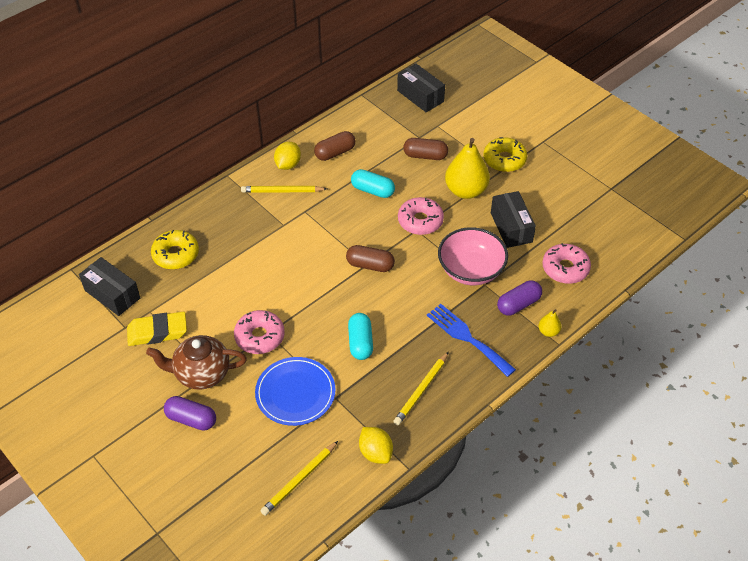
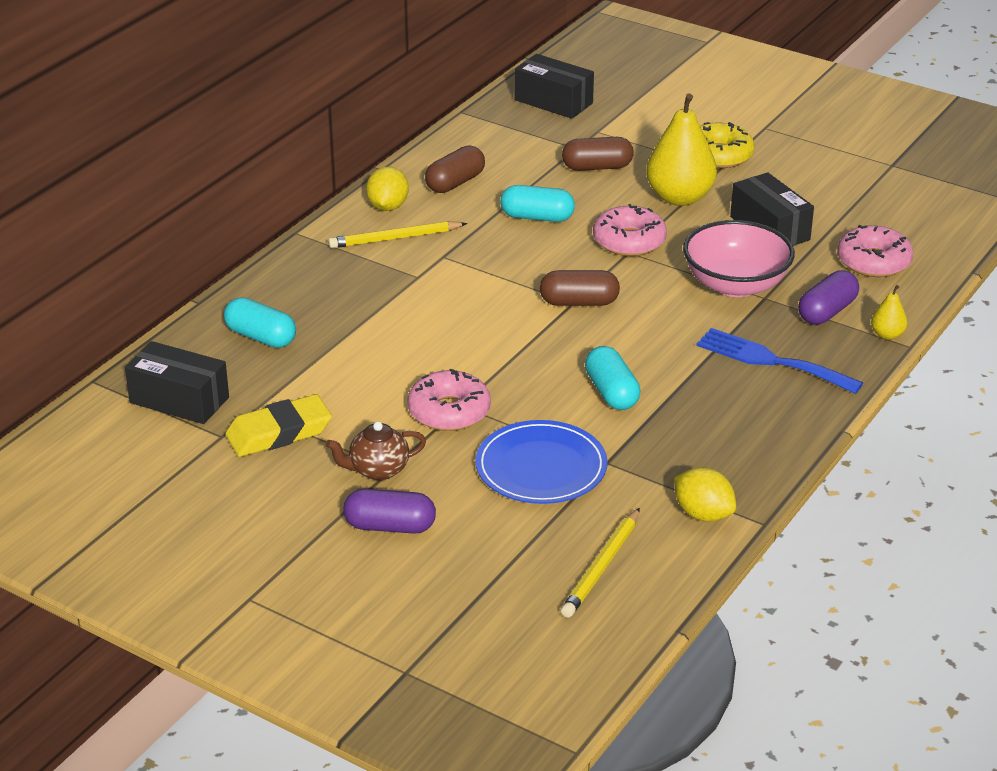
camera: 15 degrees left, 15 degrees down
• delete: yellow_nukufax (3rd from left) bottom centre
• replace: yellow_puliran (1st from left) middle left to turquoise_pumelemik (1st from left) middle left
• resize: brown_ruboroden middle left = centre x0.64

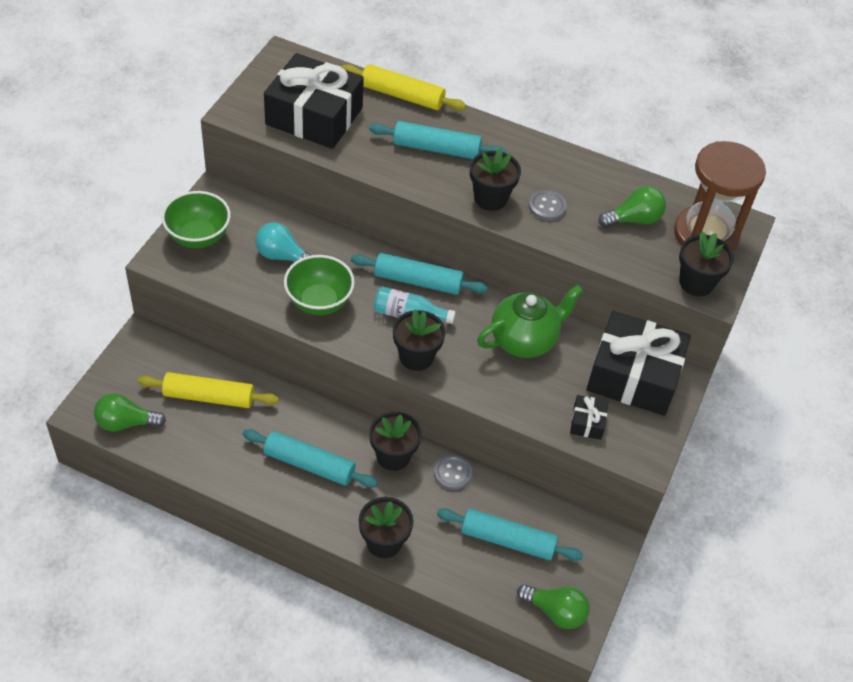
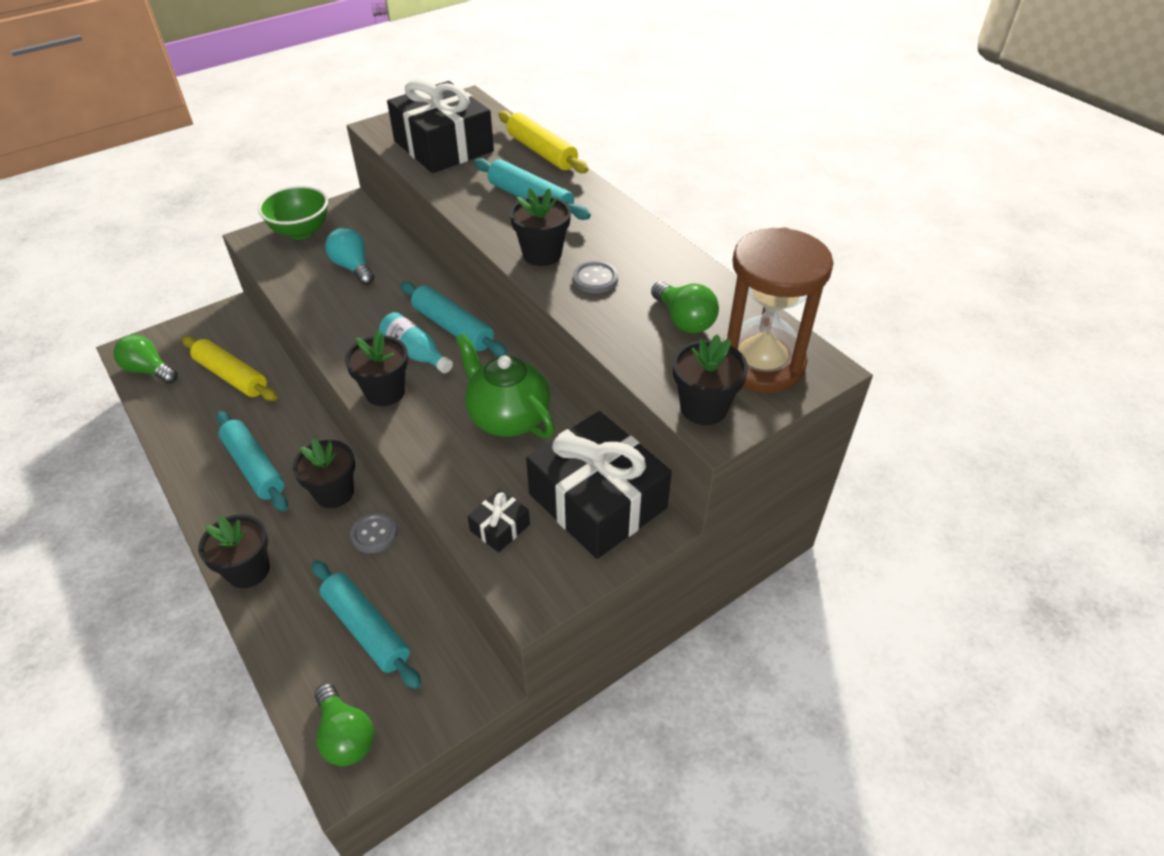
camera: 35 degrees right, 5 degrees down
• delete: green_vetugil (2nd from left) centre
• rotate: green_ruboroden centre = centre 135 degrees counterclockwise
• rotate: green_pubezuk (3rd from left) top right = centre 45 degrees clockwise

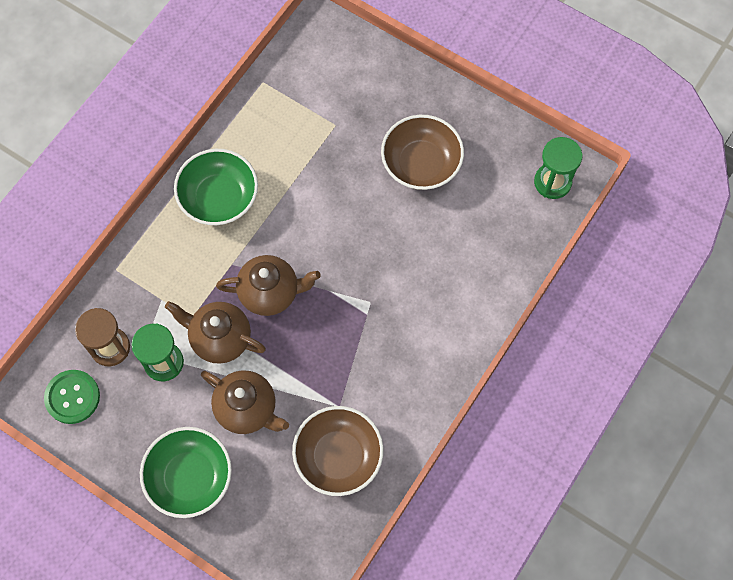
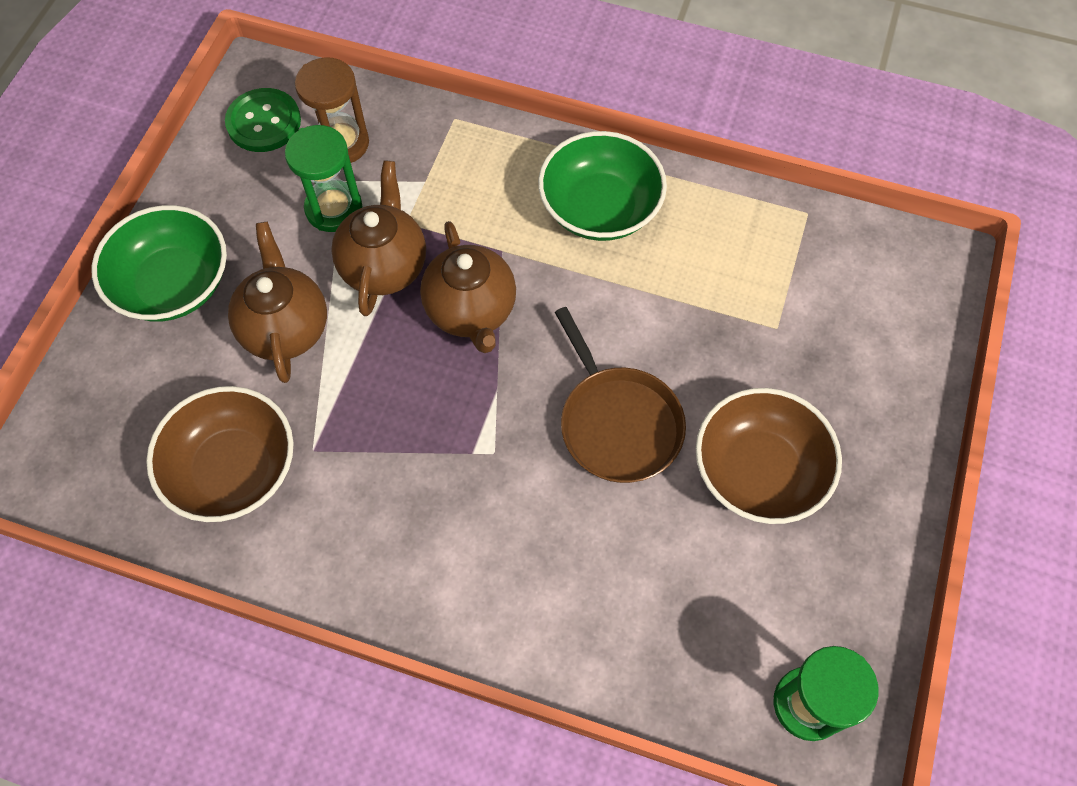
camera: 75 degrees right, 5 degrees down
• insert: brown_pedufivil centre
• rotate: brown_ruboroden (2nd from left in the first image) bottom centre = middle left 150 degrees clockwise

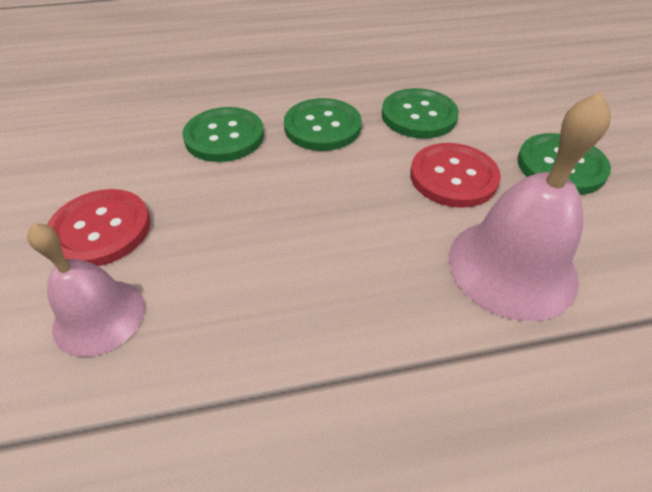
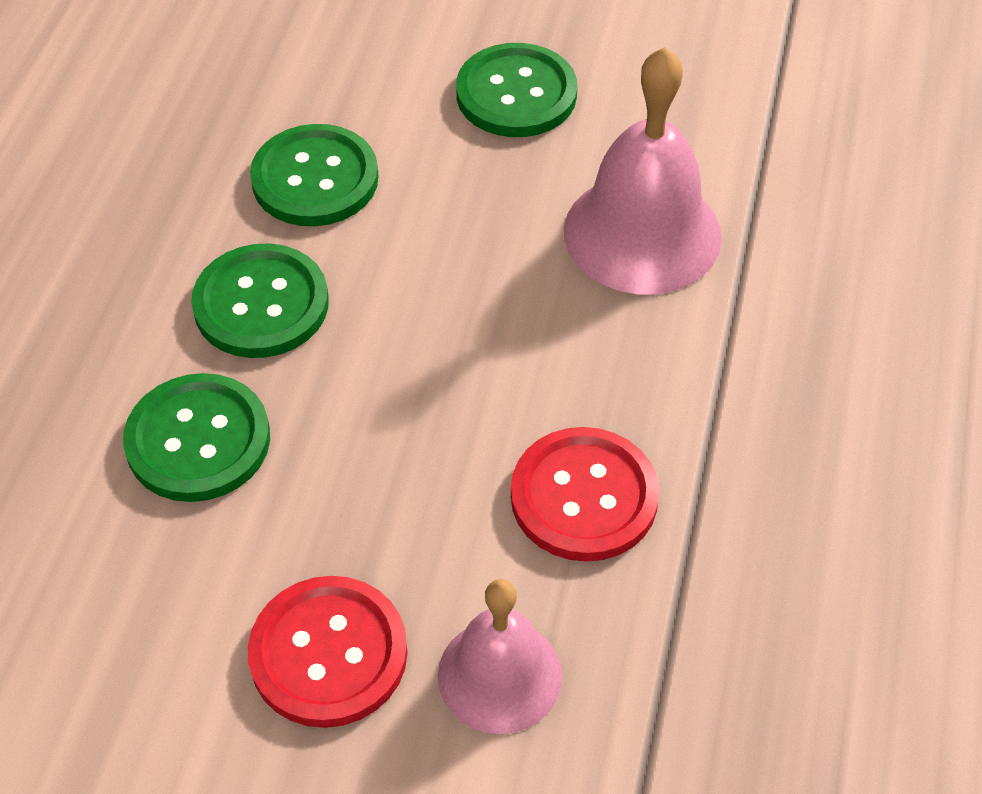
camera: 65 degrees left, 5 degrees up
• move: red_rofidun (2nd from left) middle right to centre

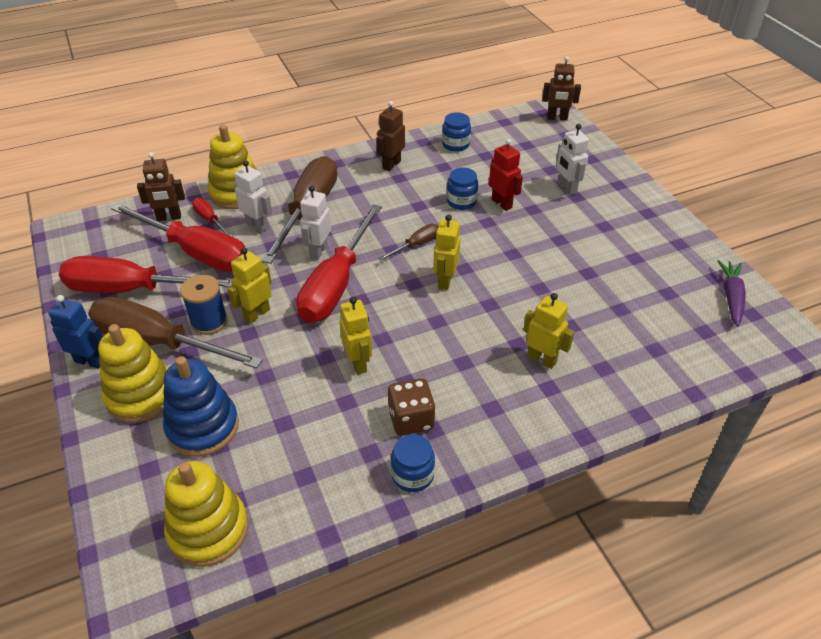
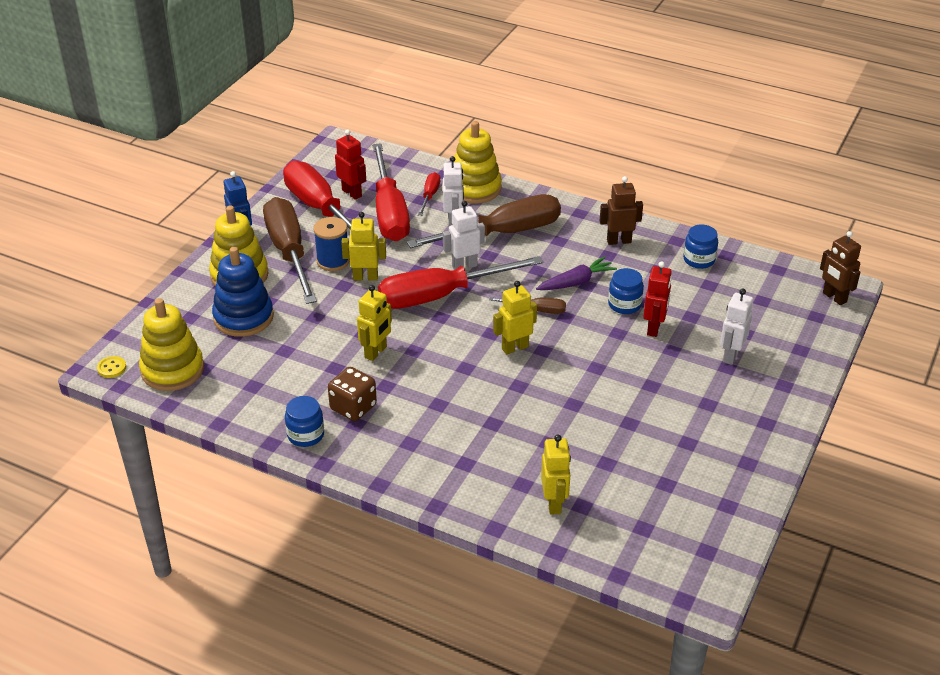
camera: 50 degrees right, 5 degrees down
• delete: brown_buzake (1st from left) top left
• insert: yellow_rofidun middle left
• insert: red_buzake (1st from left) top centre
• move: yellow_buzake (4th from left) middle right to bottom centre
• move: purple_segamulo middle right to centre

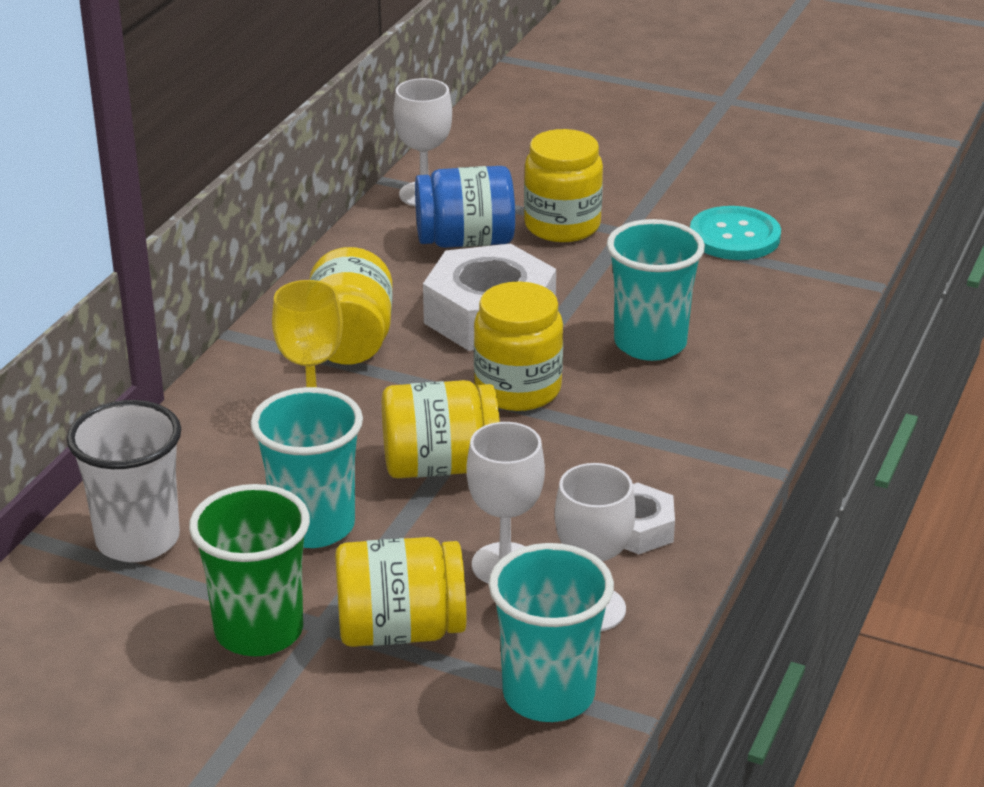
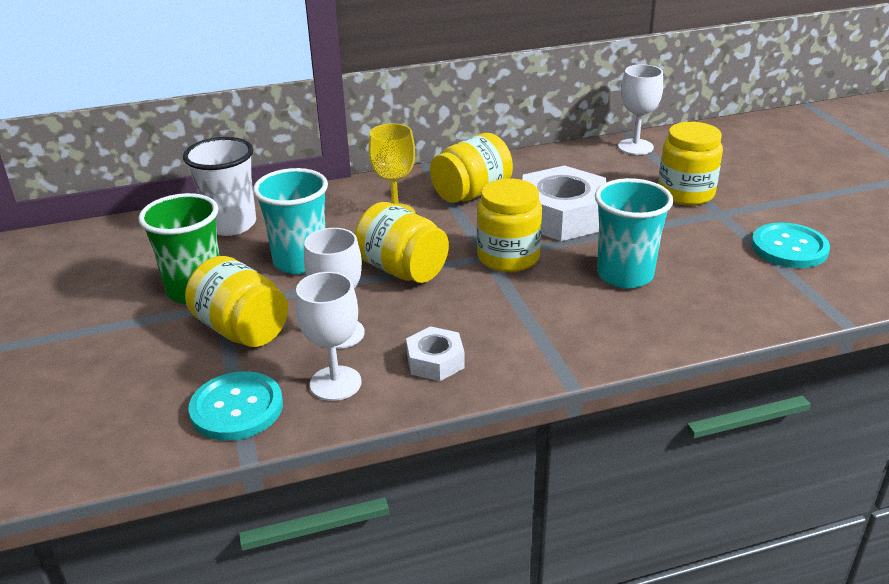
camera: 50 degrees right, 0 degrees up
• delete: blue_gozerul top centre
• replace: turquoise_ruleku (2nd from left) bottom centre to turquoise_rofidun (1st from left) bottom left

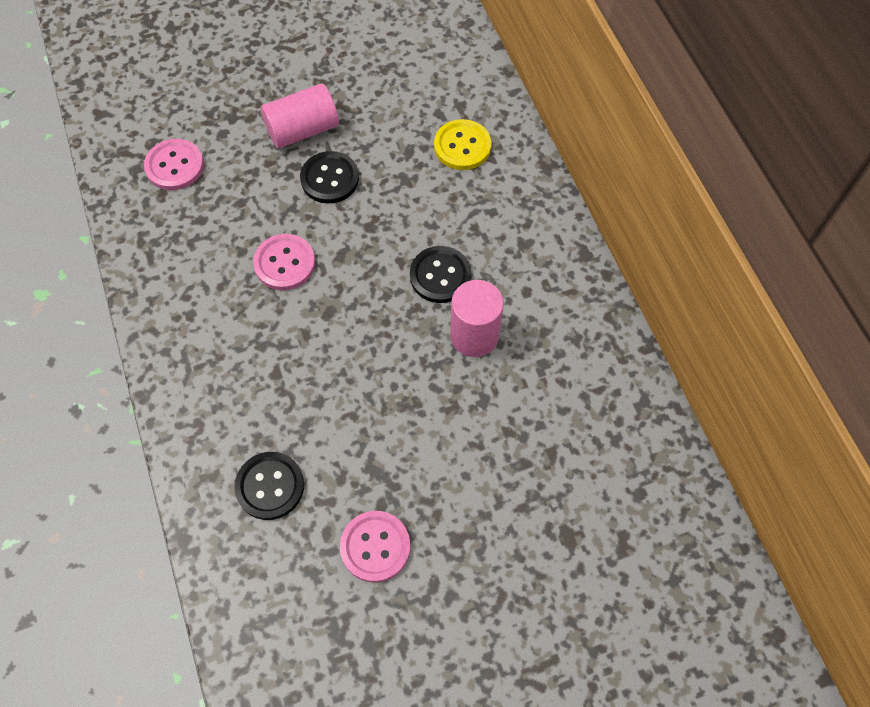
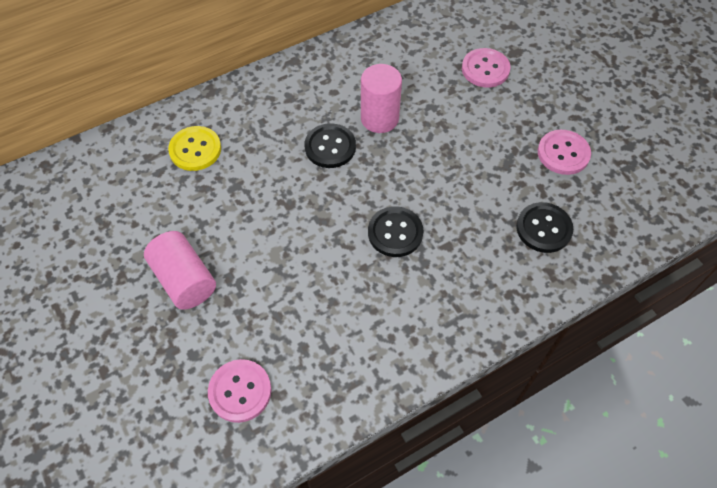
camera: 100 degrees left, 5 degrees down
• move: pink_rofidun (2nd from left) middle left to top right
• move: black_rofidun (2nd from left) top centre to centre

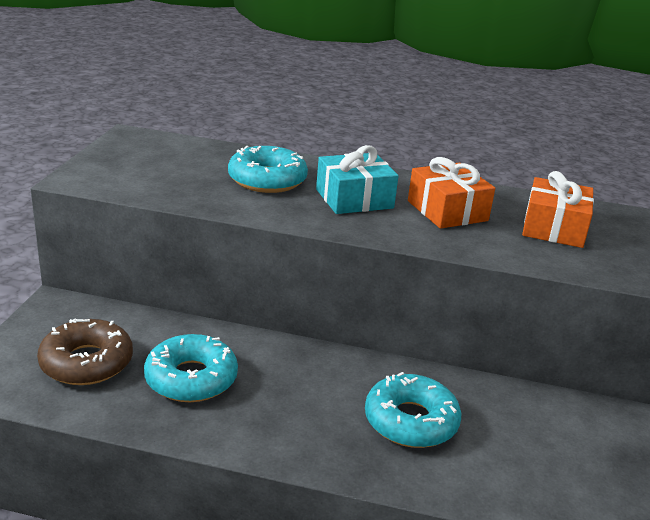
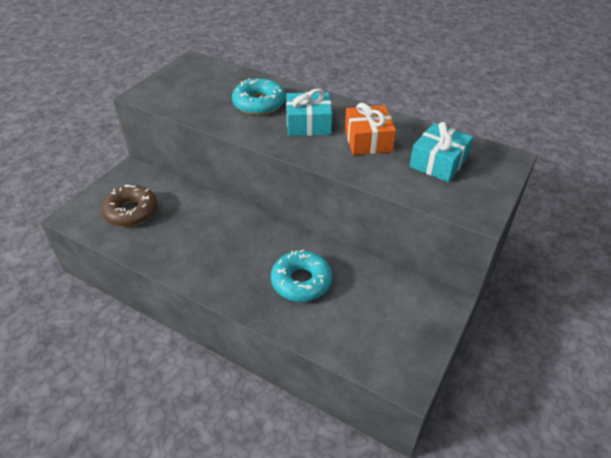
camera: 20 degrees right, 15 degrees up
• delete: turquoise_puliran (1st from left) bottom left
• recolor: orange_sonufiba (2nd from left) middle right to turquoise_sonufiba (2nd from left) top right

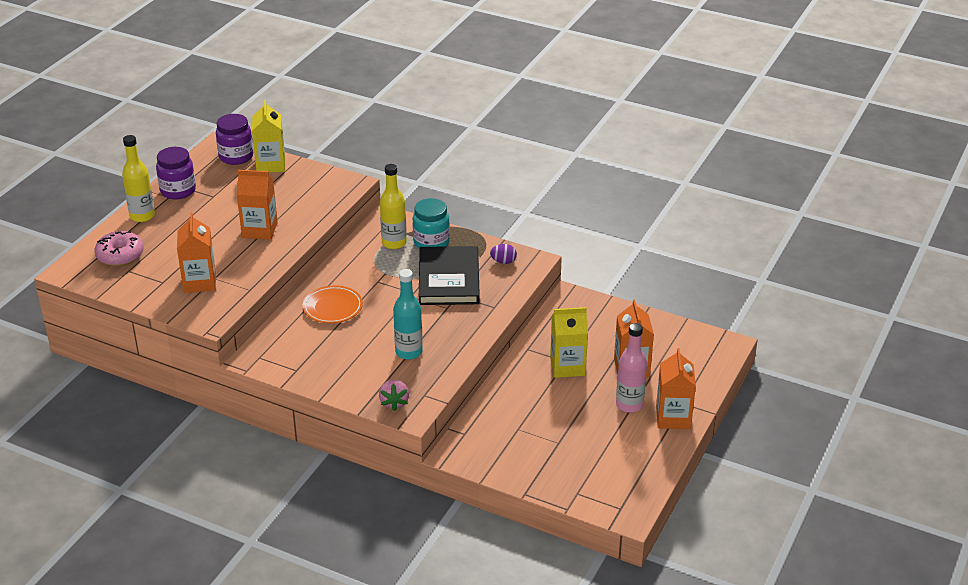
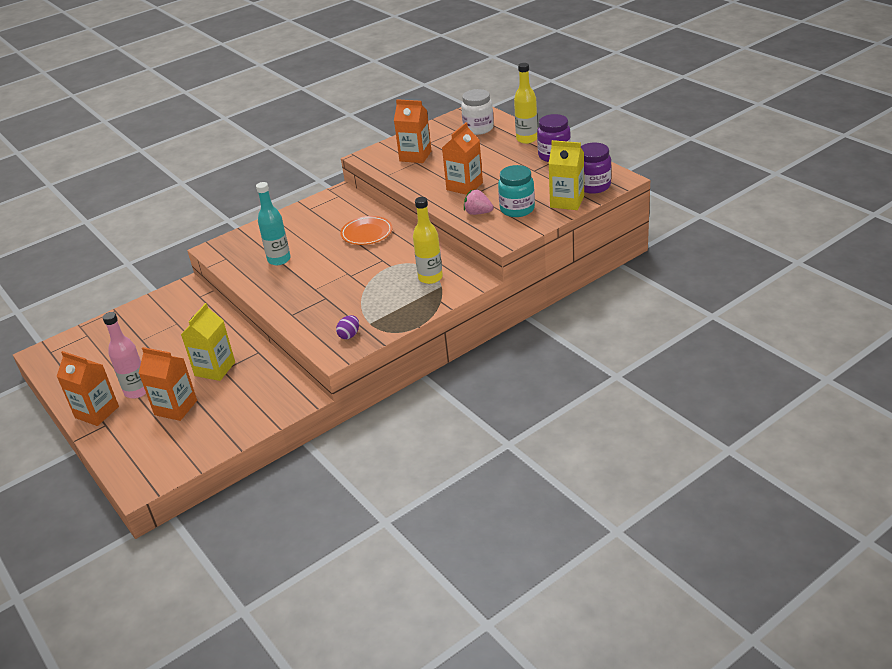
camera: 120 degrees right, 0 degrees up
• delete: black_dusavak centre
• move: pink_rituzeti bottom centre to top centre
• move: turquoise_gozerul centre to top centre
• replace: pink_puliran middle left to white_gozerul top centre

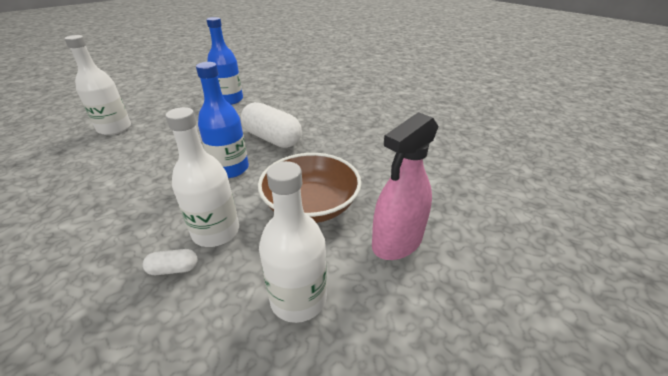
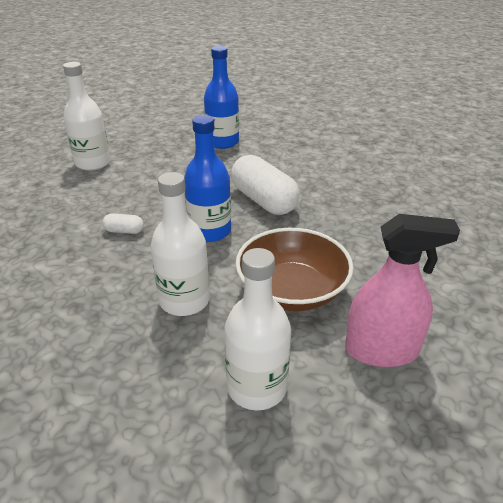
camera: 15 degrees right, 0 degrees up
• move: white_pumelemik (1st from left) bottom left to middle left
• rotate: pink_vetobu centre = middle right 150 degrees counterclockwise

